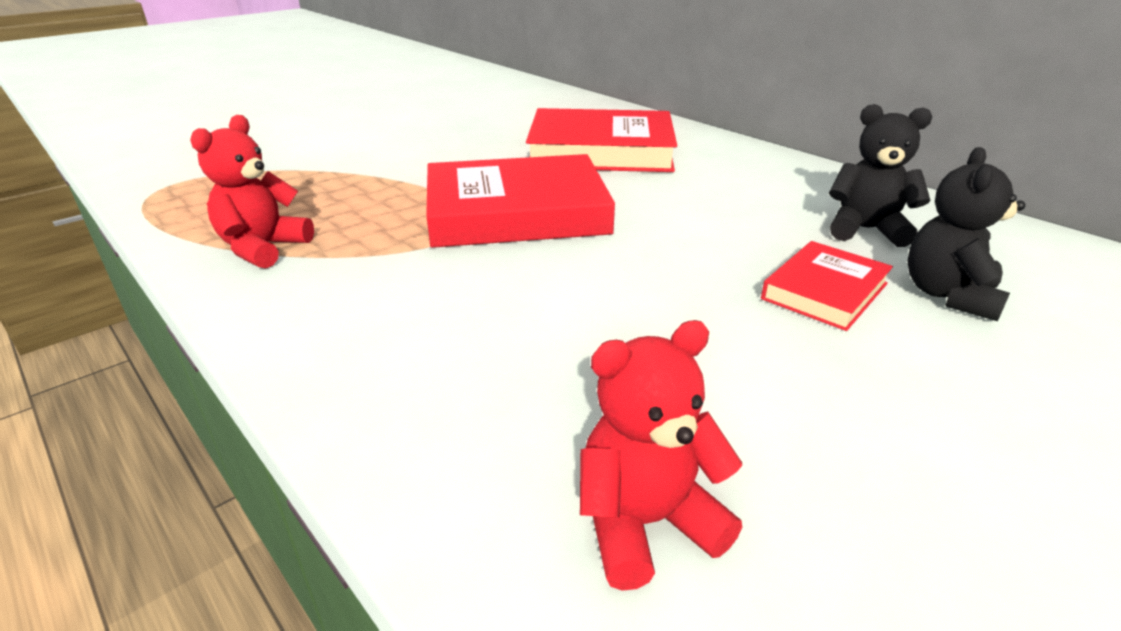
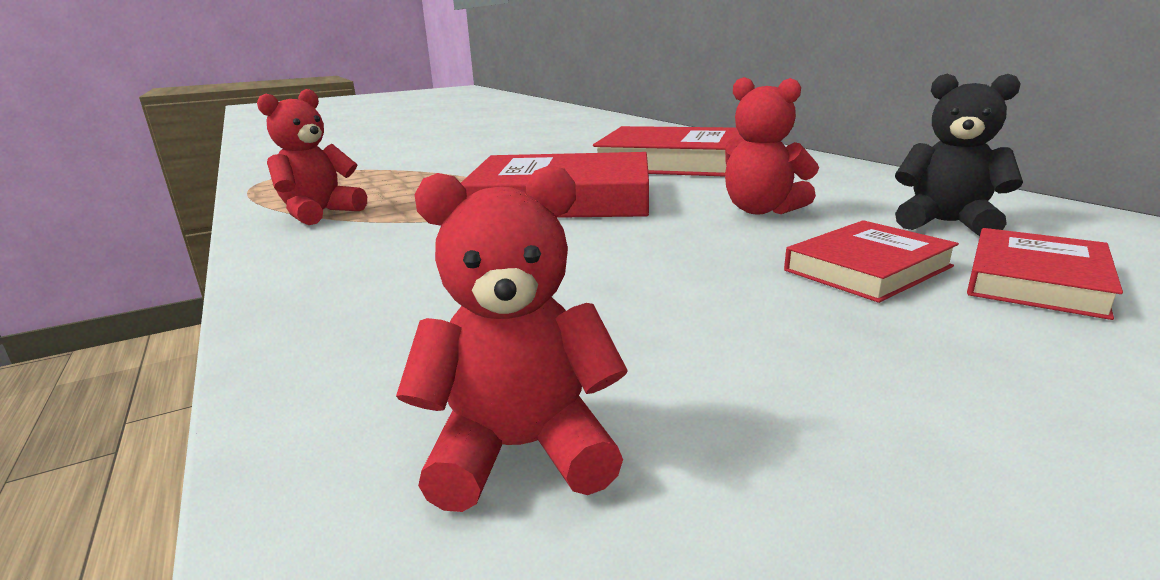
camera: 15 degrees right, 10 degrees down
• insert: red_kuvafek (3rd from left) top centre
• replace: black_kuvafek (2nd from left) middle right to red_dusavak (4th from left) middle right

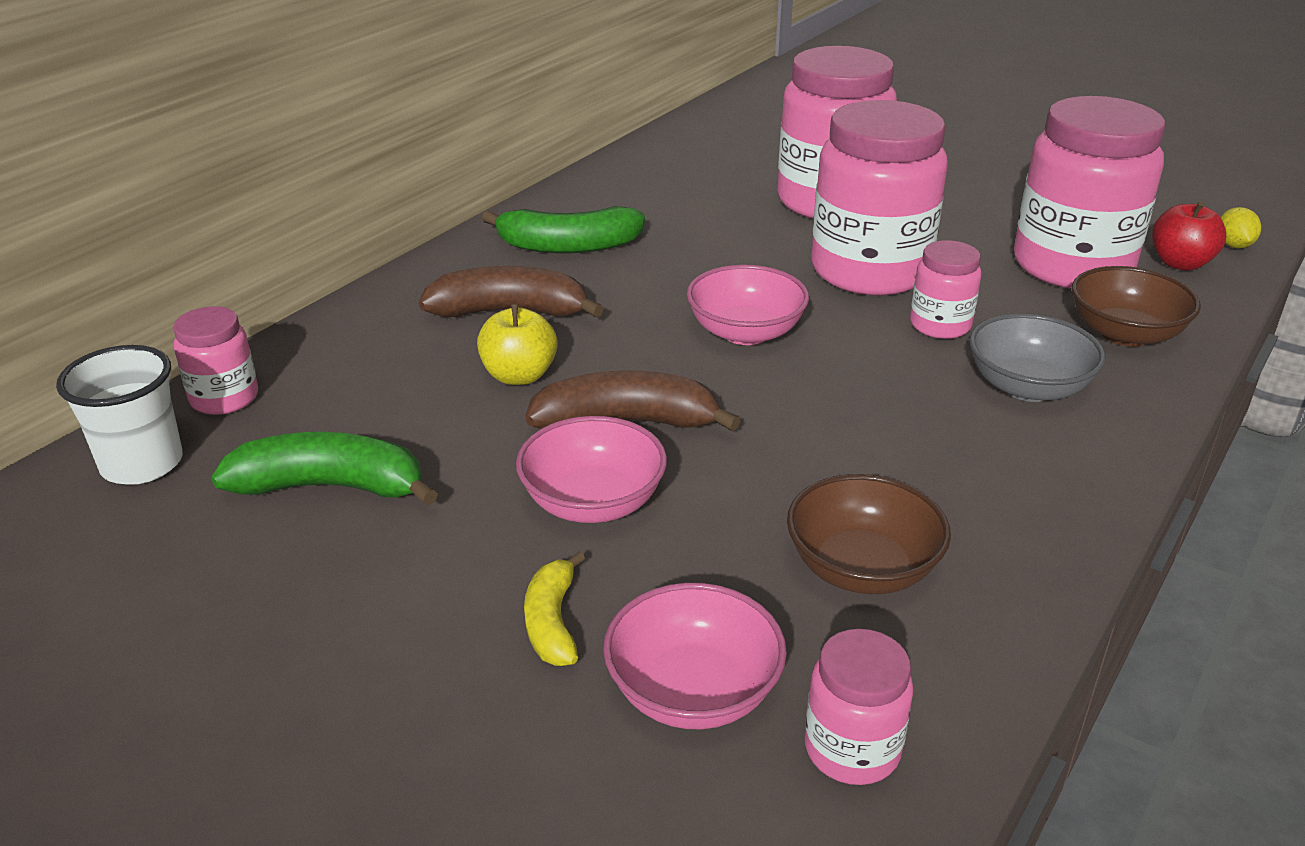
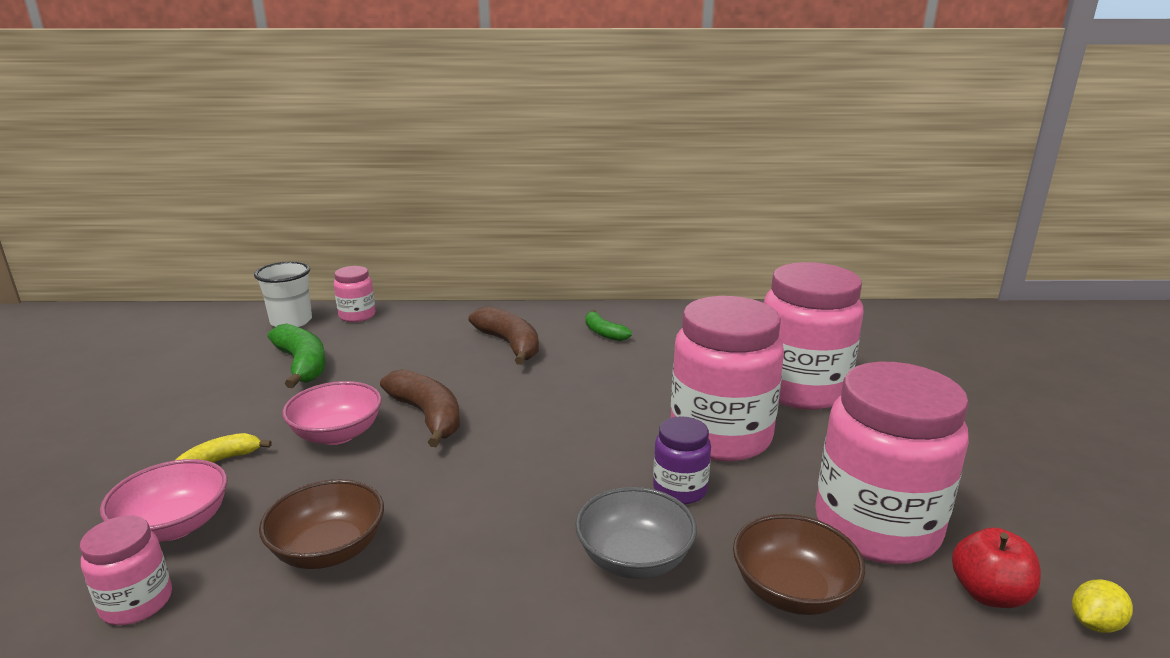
camera: 55 degrees right, 10 degrees down
• delete: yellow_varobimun centre
• delete: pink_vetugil (3rd from left) centre
• recolor: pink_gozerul (5th from left) middle right to purple_gozerul bottom centre
• resize: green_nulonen (2nd from left) top centre = centre x0.60

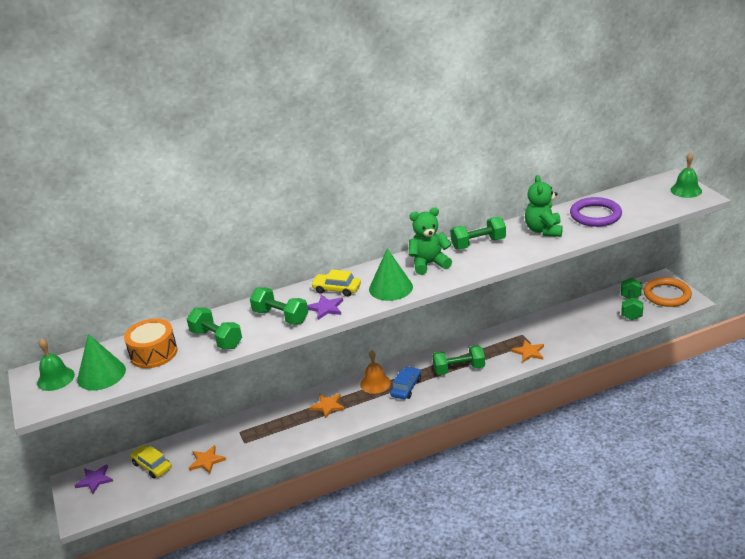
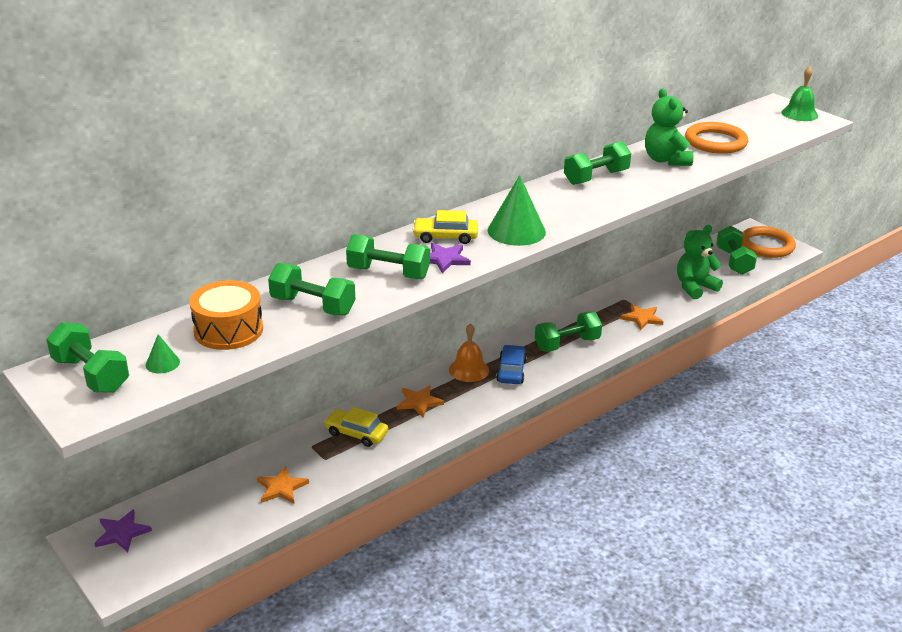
camera: 20 degrees left, 0 degrees up
• move: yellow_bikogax (1st from left) bottom left to bottom centre
• move: green_kuvafek (1st from left in the first image) centre to green_kuvafek (2nd from left) middle right
• replace: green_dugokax (1st from left) middle left to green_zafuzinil (1st from left) middle left
• recolor: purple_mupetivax middle right to orange_mupetivax (1st from left) top right
• resize: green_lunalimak (1st from left) middle left = middle left x0.47

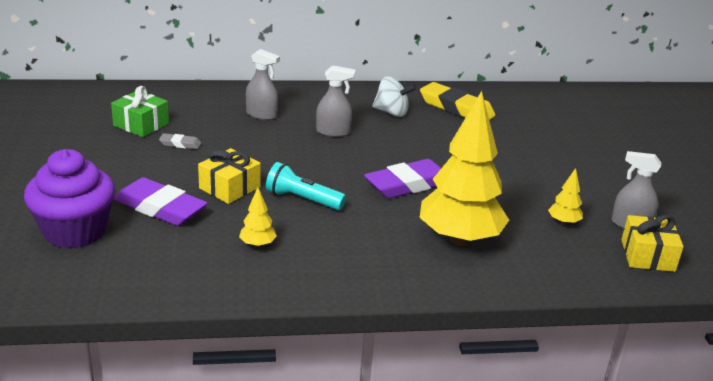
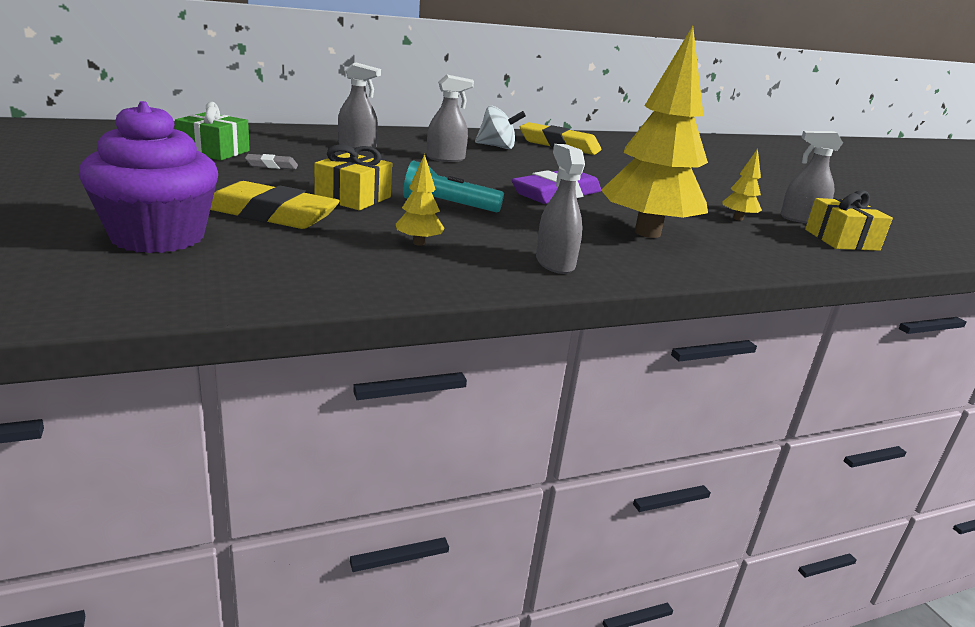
camera: 15 degrees left, 5 degrees down
• insert: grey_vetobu (3rd from left) centre
• recolor: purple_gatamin (1st from left) middle left to yellow_gatamin (1st from left) top left

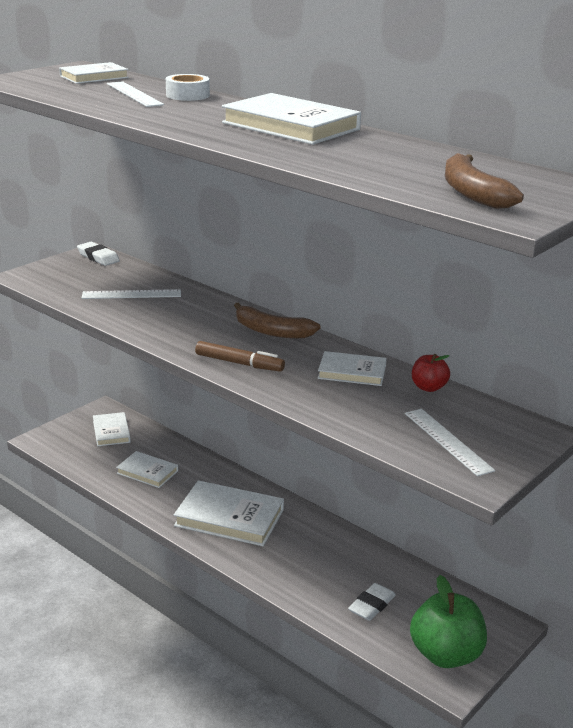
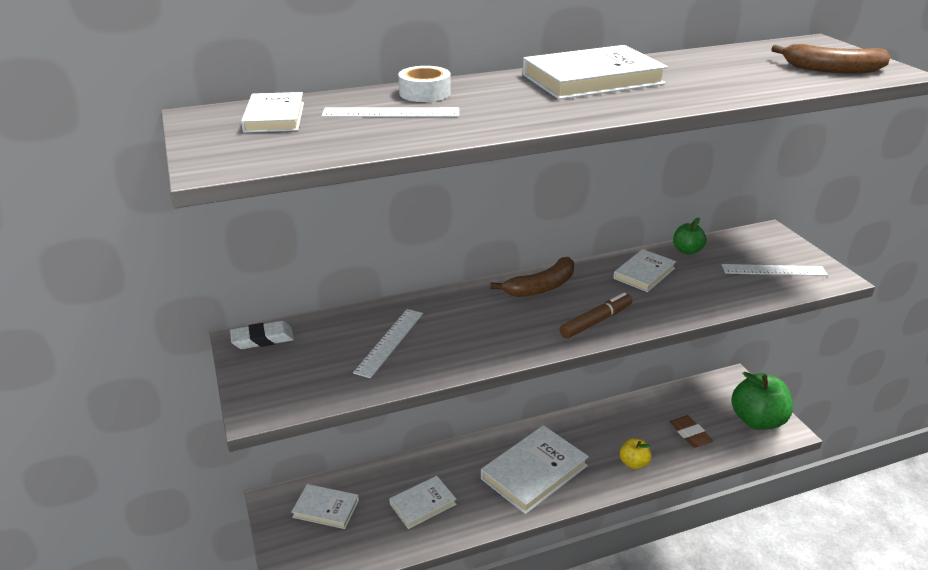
camera: 60 degrees left, 5 degrees up
• insert: yellow_varobimun bottom right
• recolor: white_gatamin (2nd from left) bottom centre to brown_gatamin bottom right
• recolor: red_varobimun middle right to green_varobimun (1st from left) middle right

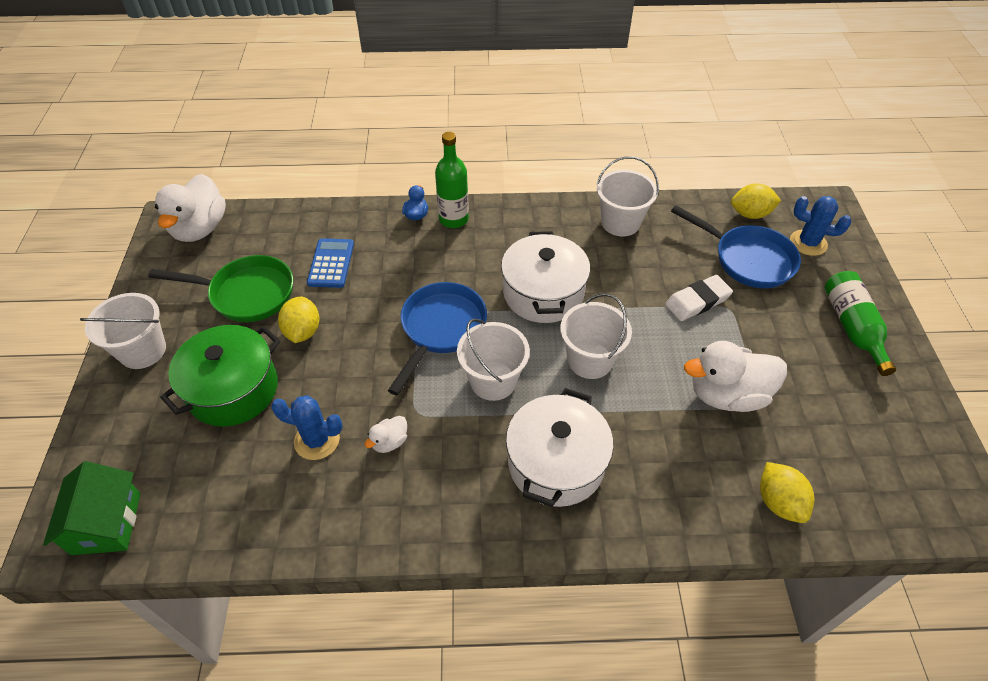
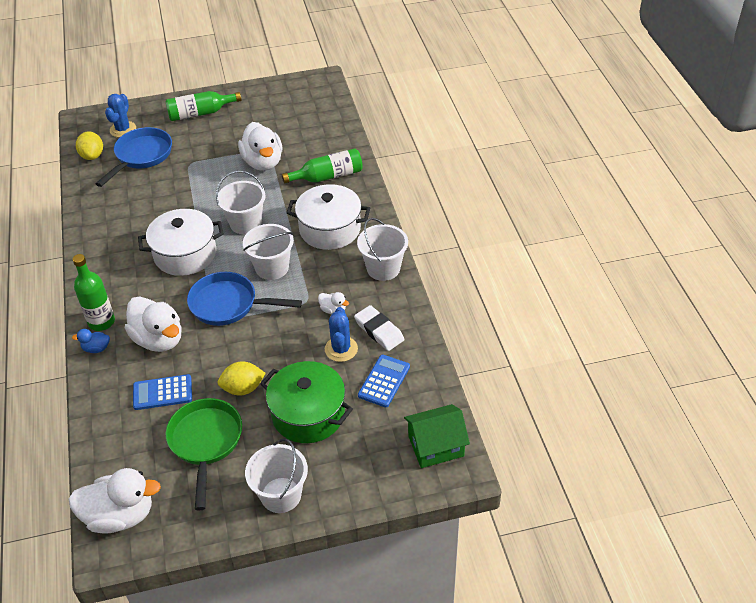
camera: 100 degrees left, 5 degrees down
• delete: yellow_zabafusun (3rd from left) bottom right
• insert: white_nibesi (2nd from left) middle left
• insert: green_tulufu (3rd from left) top centre
• insert: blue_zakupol (2nd from left) centre
• move: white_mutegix (4th from left) top centre to centre
• move: white_gatamin middle right to centre

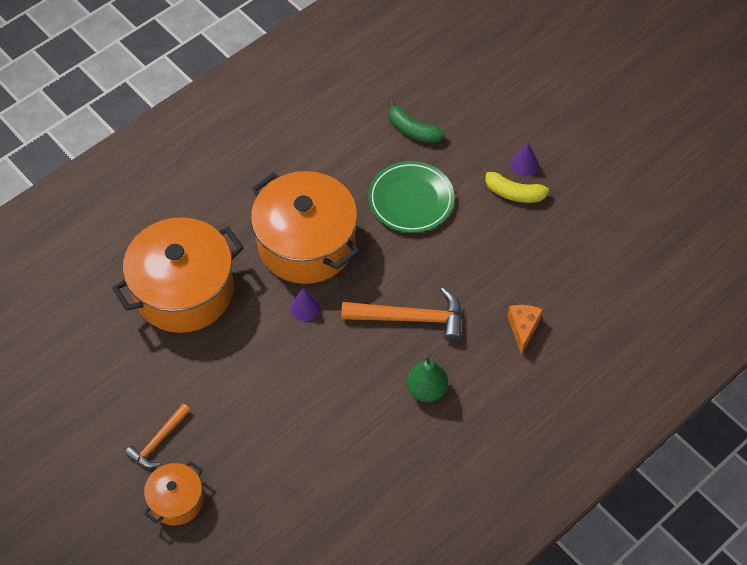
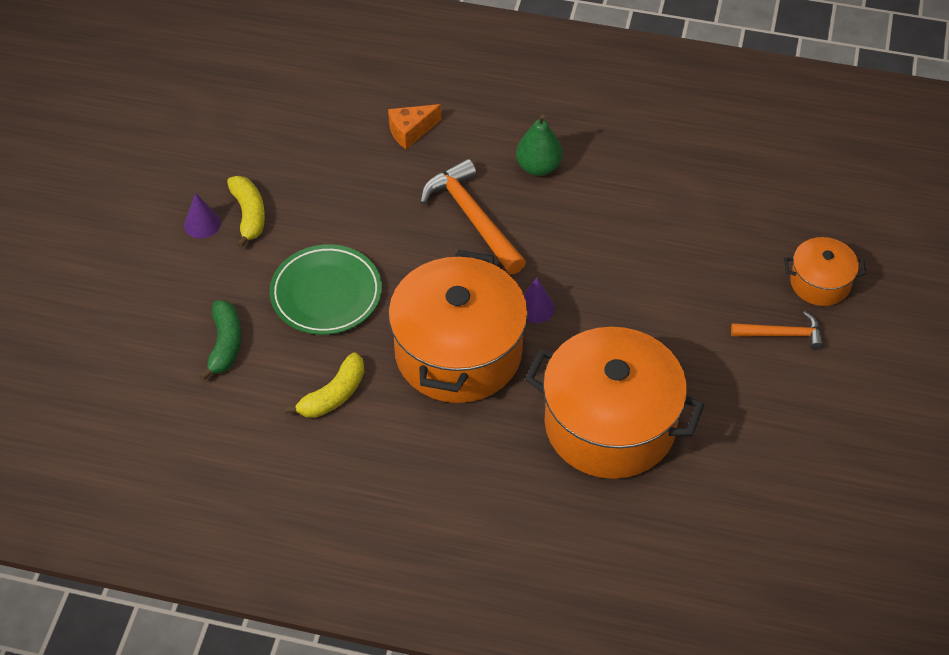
camera: 125 degrees left, 5 degrees down
• insert: yellow_nulonen (2nd from left) centre

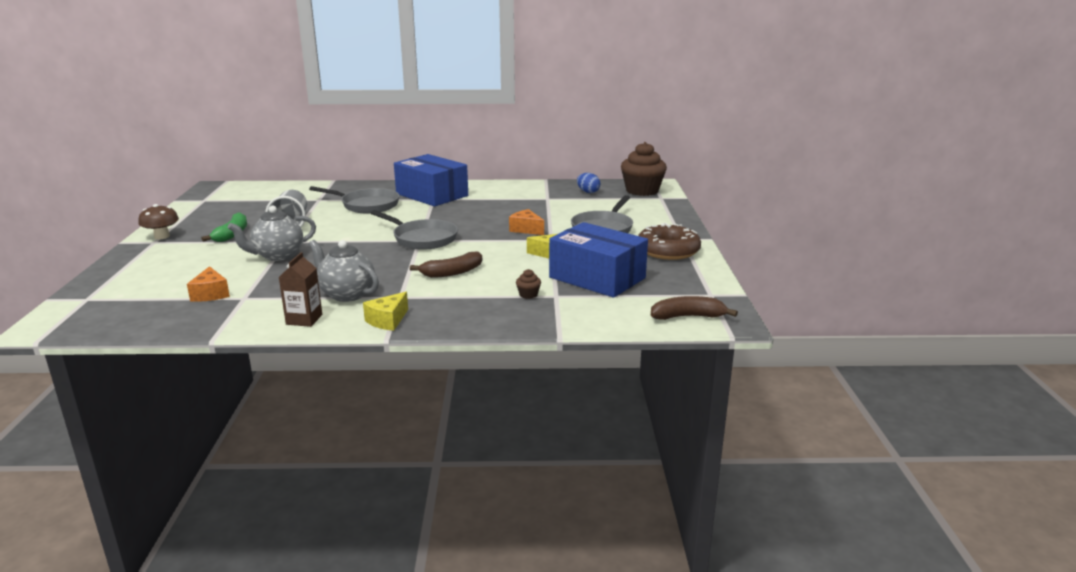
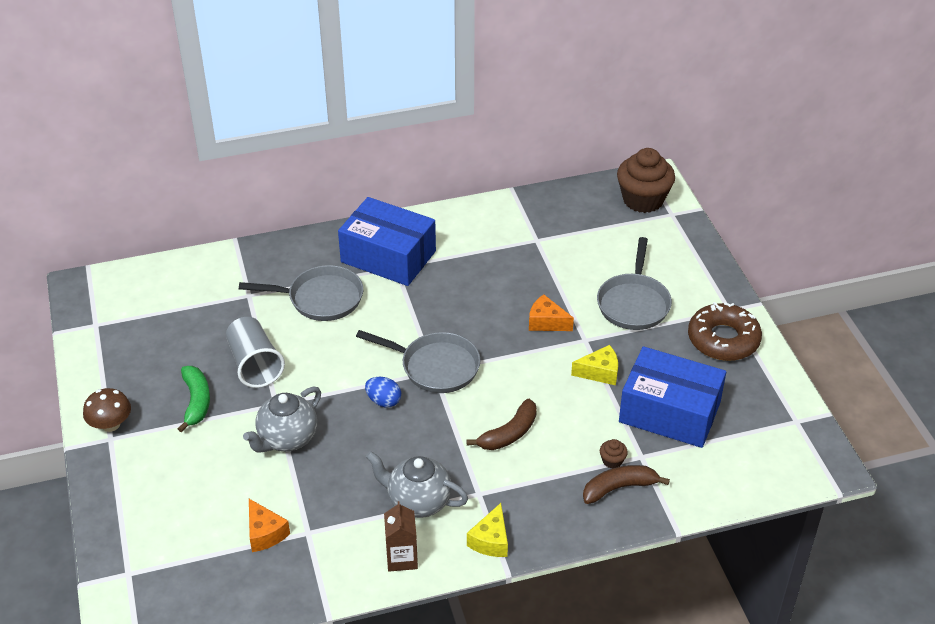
camera: 15 degrees left, 20 degrees up
• move: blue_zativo top centre to centre
• move: brown_nulonen (2nd from left) centre to bottom right

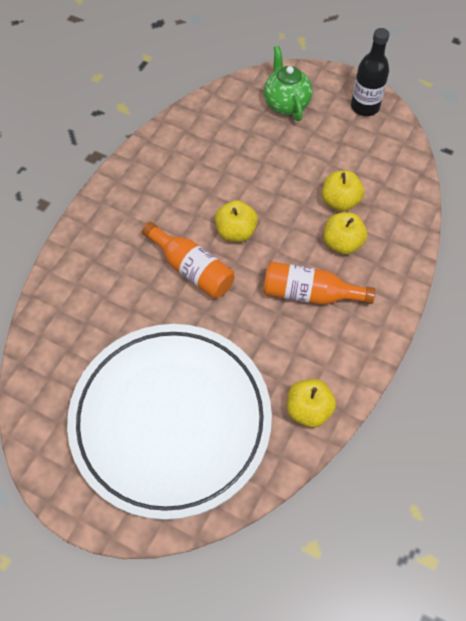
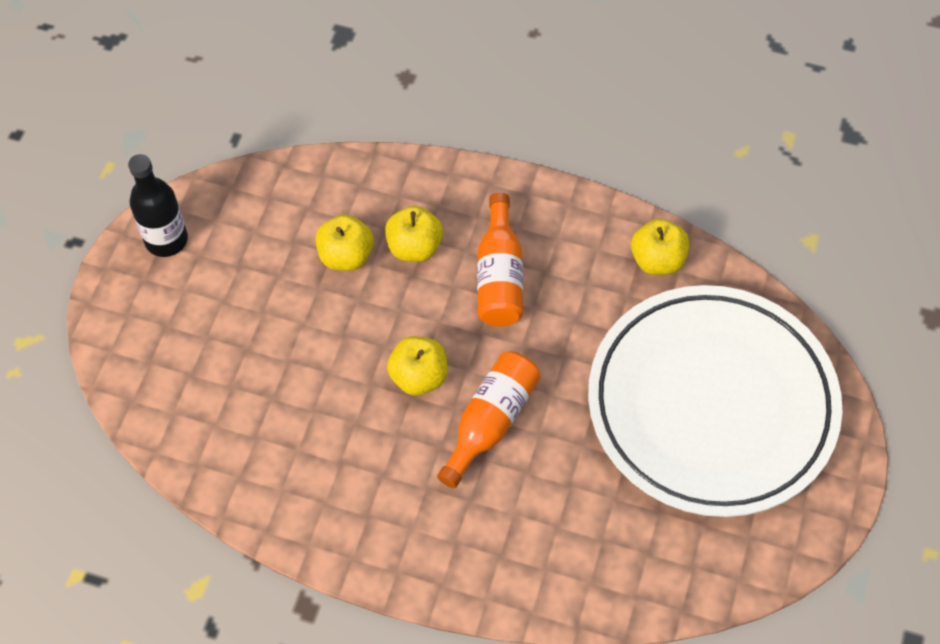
camera: 100 degrees left, 0 degrees up
• delete: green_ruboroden top centre

